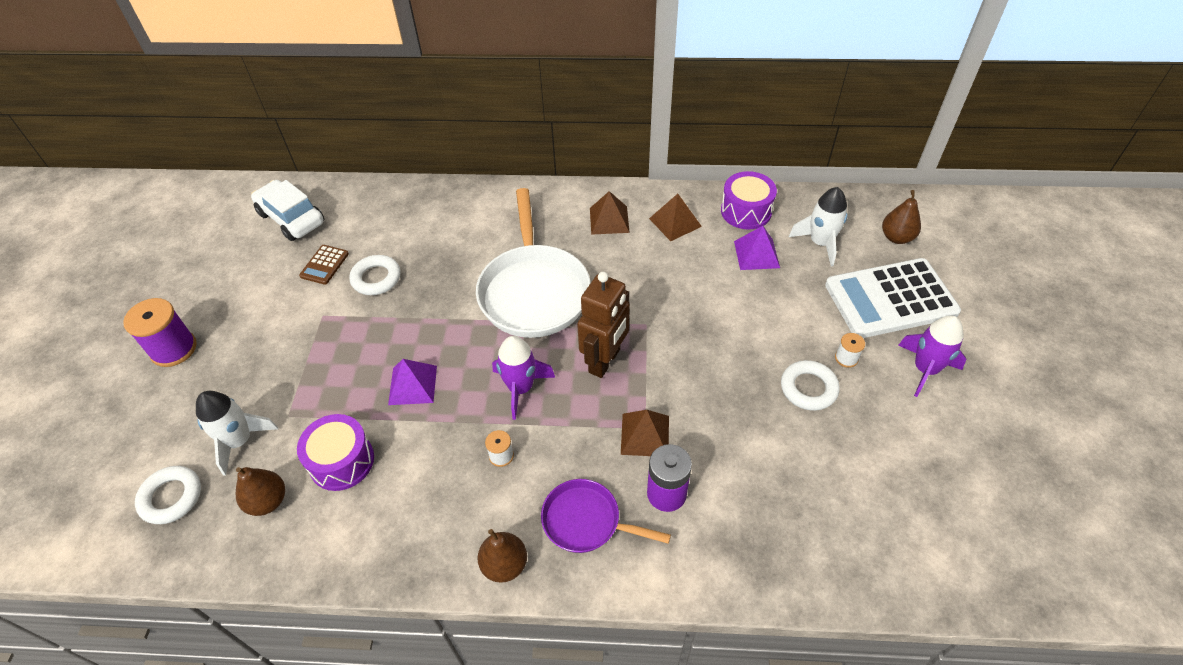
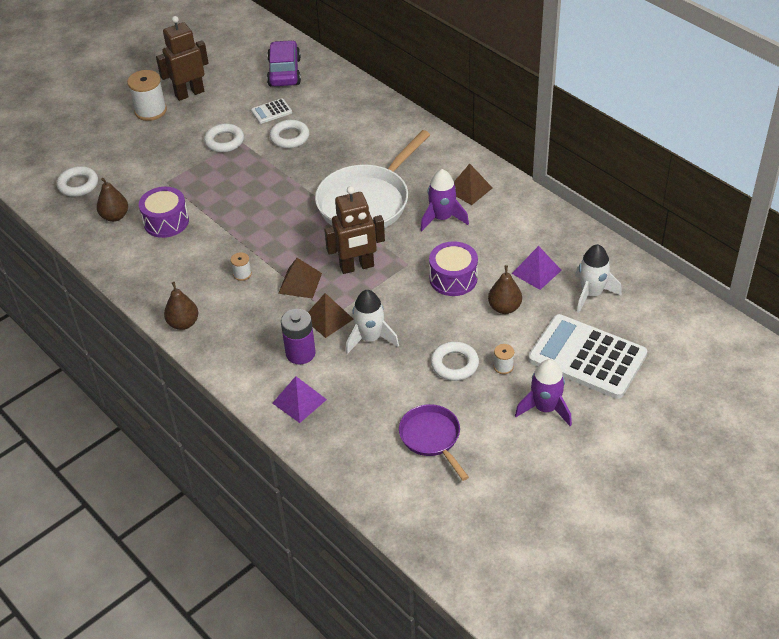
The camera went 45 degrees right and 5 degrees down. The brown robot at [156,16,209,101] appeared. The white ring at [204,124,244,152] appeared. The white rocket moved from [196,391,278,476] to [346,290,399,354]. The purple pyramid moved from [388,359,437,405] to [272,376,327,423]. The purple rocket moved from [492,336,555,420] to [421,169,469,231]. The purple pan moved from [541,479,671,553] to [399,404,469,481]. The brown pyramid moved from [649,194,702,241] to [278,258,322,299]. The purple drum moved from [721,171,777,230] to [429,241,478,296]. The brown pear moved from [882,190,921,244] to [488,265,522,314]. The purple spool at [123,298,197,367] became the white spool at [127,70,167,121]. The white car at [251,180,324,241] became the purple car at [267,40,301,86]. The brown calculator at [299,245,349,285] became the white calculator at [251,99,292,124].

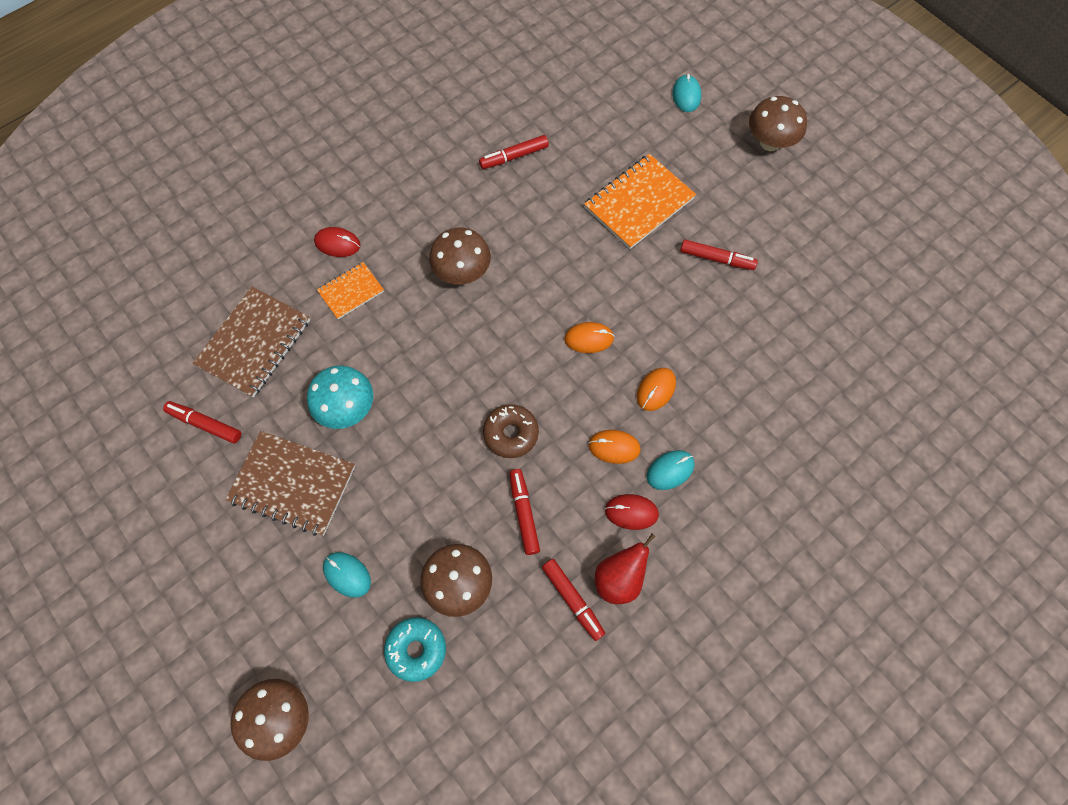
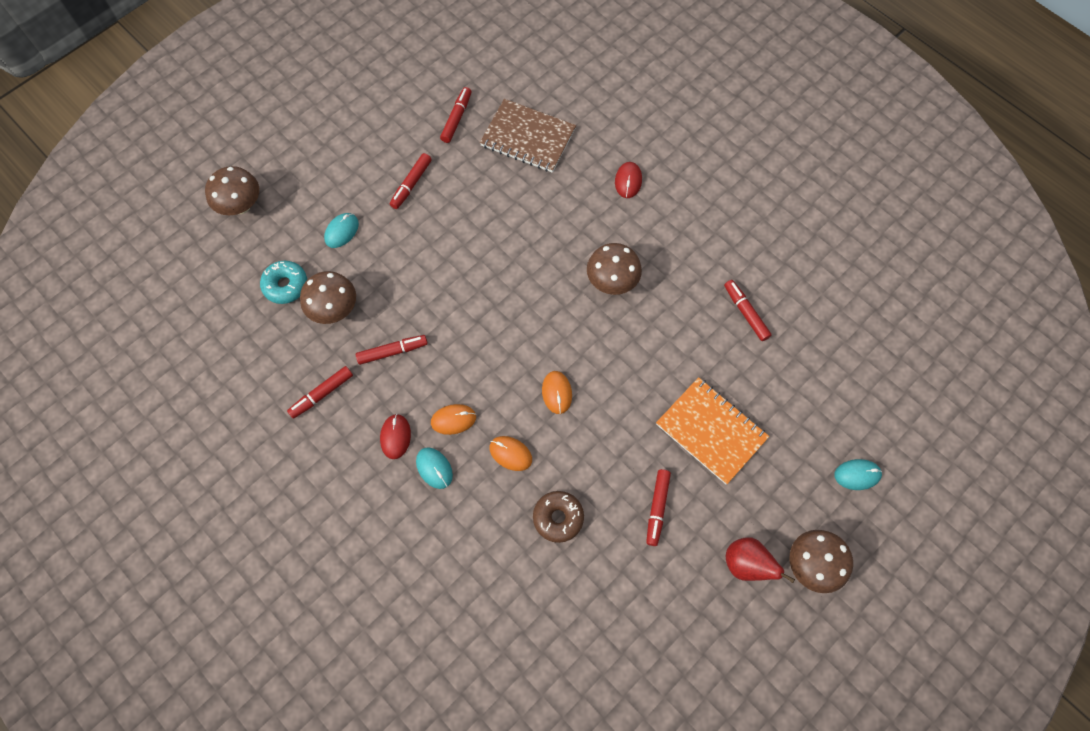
The camera went 85 degrees right and 0 degrees up. The turquoise mushroom at [307,366,373,429] disappeared. The orange notebook at [317,262,384,319] disappeared. The brown donut moved from [483,404,539,458] to [533,491,584,543]. The red pear moved from [595,533,656,604] to [726,537,795,583]. The brown notebook at [226,431,355,536] was replaced by the red marker at [390,153,432,209]. The orange mouse at [588,430,641,464] turned 75 degrees clockwise.

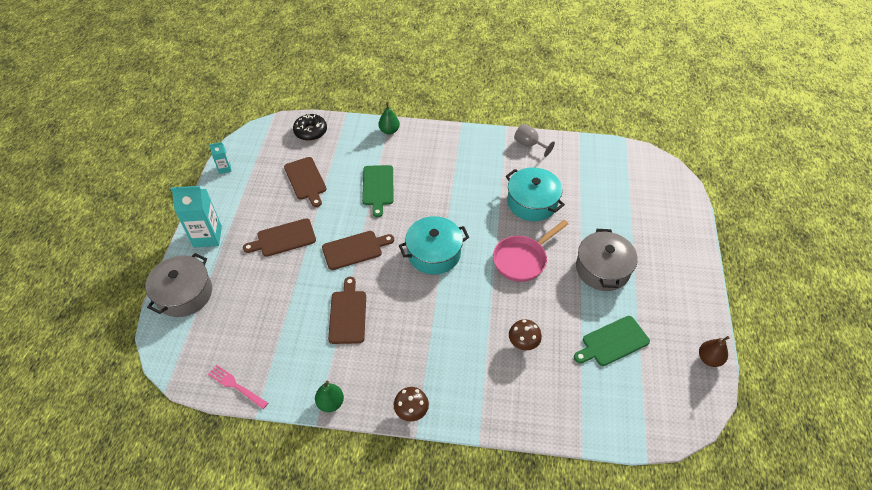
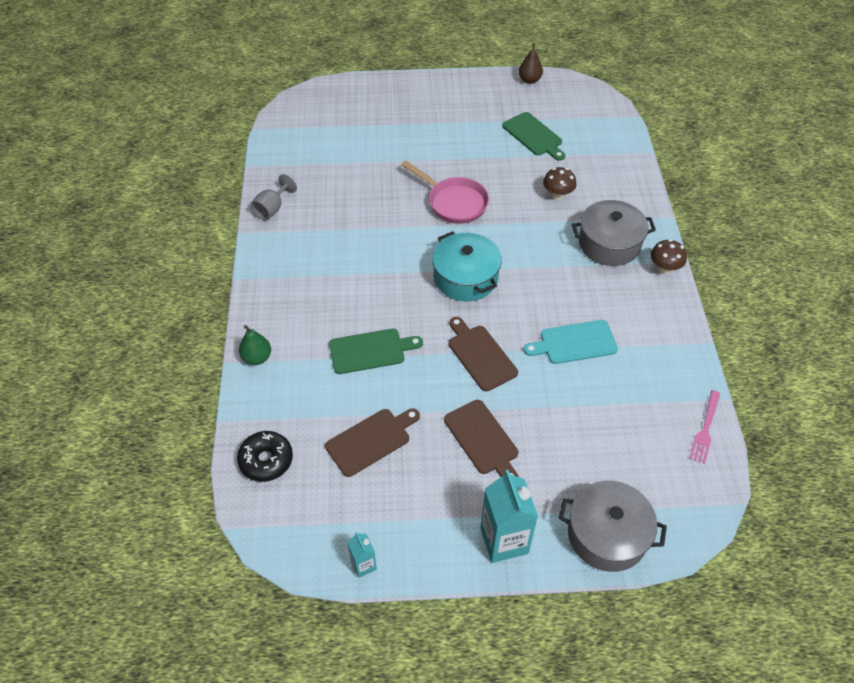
The camera went 100 degrees left and 0 degrees up. The green pear at [315,381,344,412] disappeared. The turquoise pot at [506,167,565,221] disappeared. The grey pot moved from [576,229,638,291] to [572,200,656,266]. The brown cutting board at [328,277,366,344] became the turquoise cutting board at [524,320,618,364].

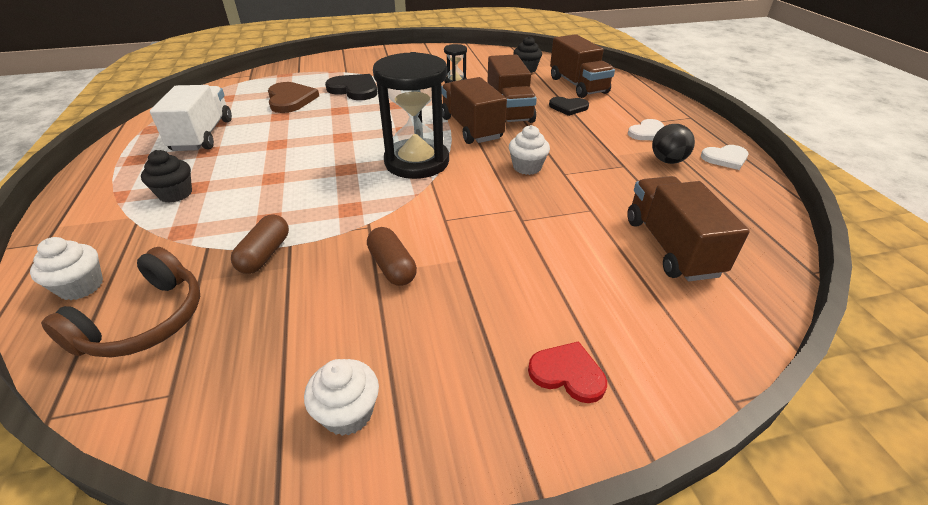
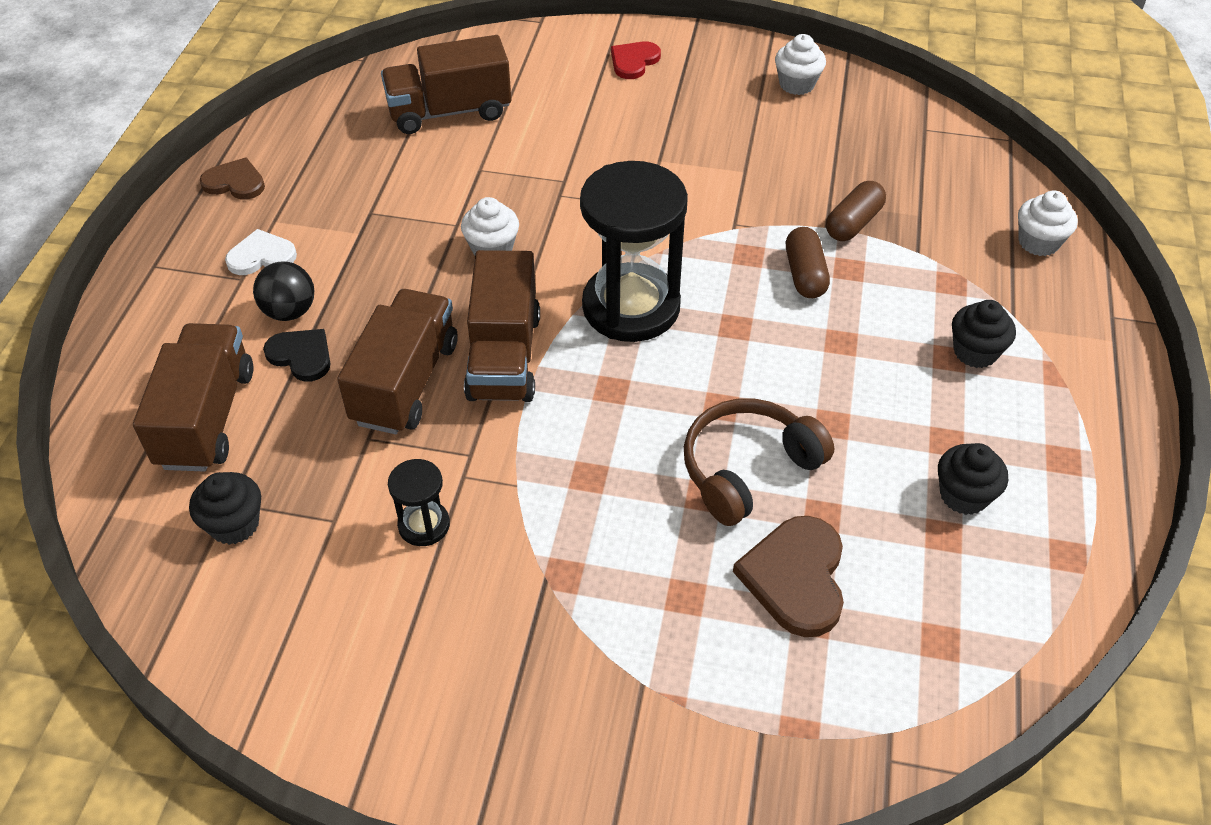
The camera went 155 degrees left and 10 degrees up. The black heart at [325,74,378,100] disappeared. The brown headphones moved from [41,247,200,357] to [684,398,834,526]. The brown capsule moved from [367,227,417,286] to [786,227,830,298]. The black ball moved from [652,124,695,164] to [253,262,314,321]. The white truck at [150,85,232,151] was replaced by the black cupcake at [938,443,1008,515]. The white heart at [701,145,748,170] became the brown heart at [200,158,265,199]. The red heart at [528,341,607,403] turned 75 degrees clockwise. The brown truck at [627,176,750,281] turned 60 degrees clockwise.

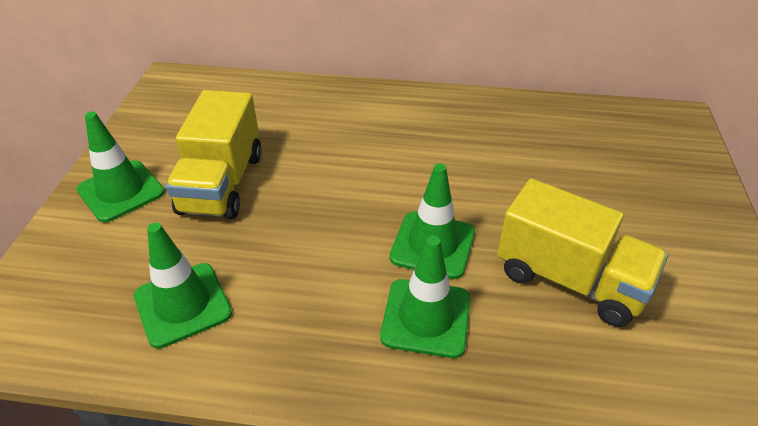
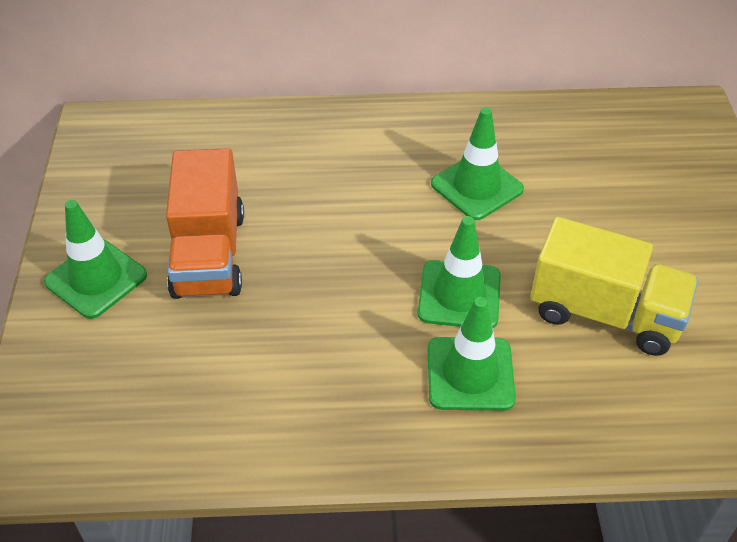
The camera went 10 degrees left and 5 degrees up. The green traffic cone moved from [134,223,232,349] to [431,107,524,220]. The yellow truck at [166,90,262,219] became the orange truck at [166,148,244,299].

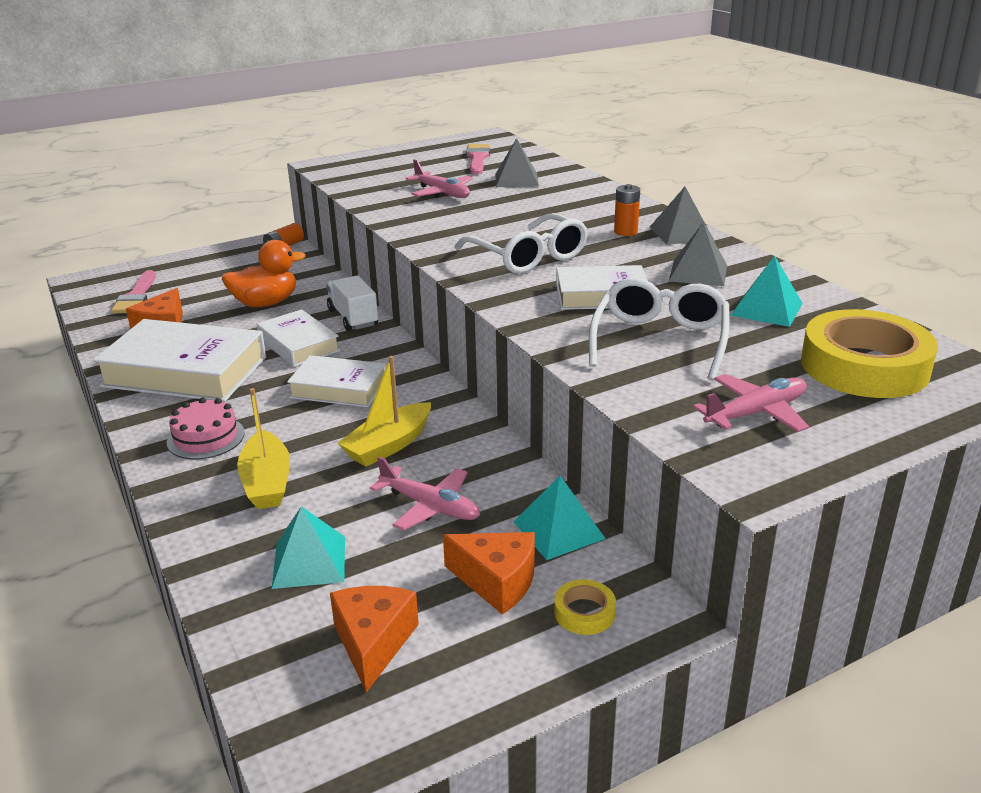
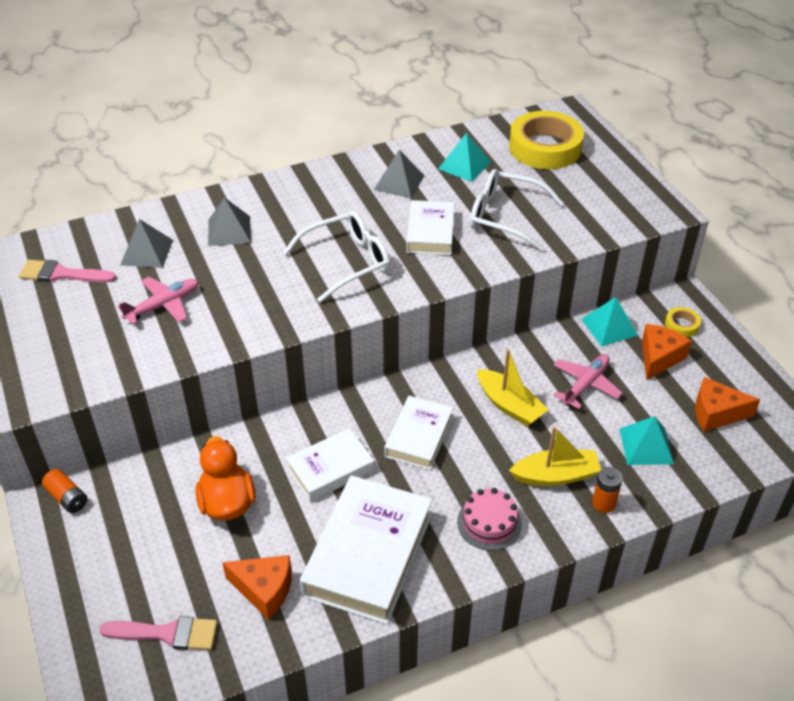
The camera went 85 degrees left and 15 degrees up. The white truck at [326,275,378,331] disappeared. The pink plane at [693,374,809,432] disappeared. The orange battery moved from [614,184,640,236] to [592,467,623,513]. The grey pyramid moved from [649,187,714,245] to [208,197,251,246].

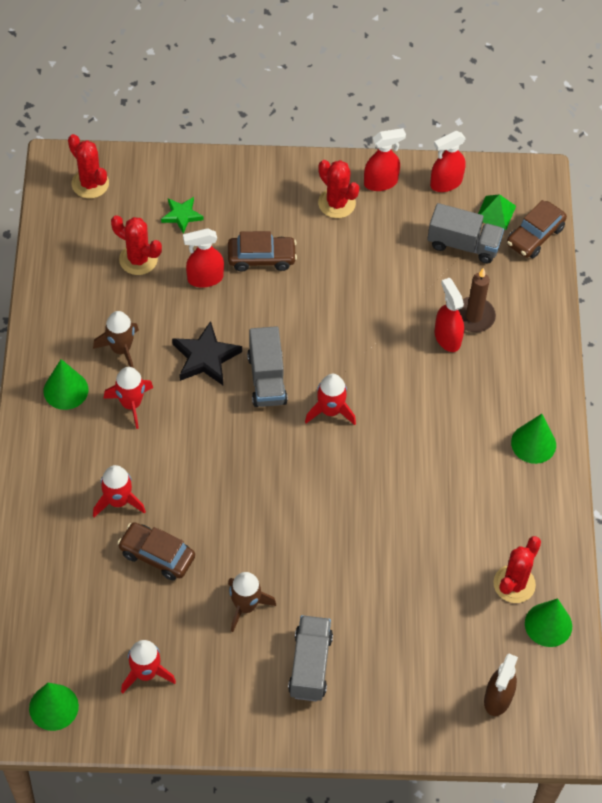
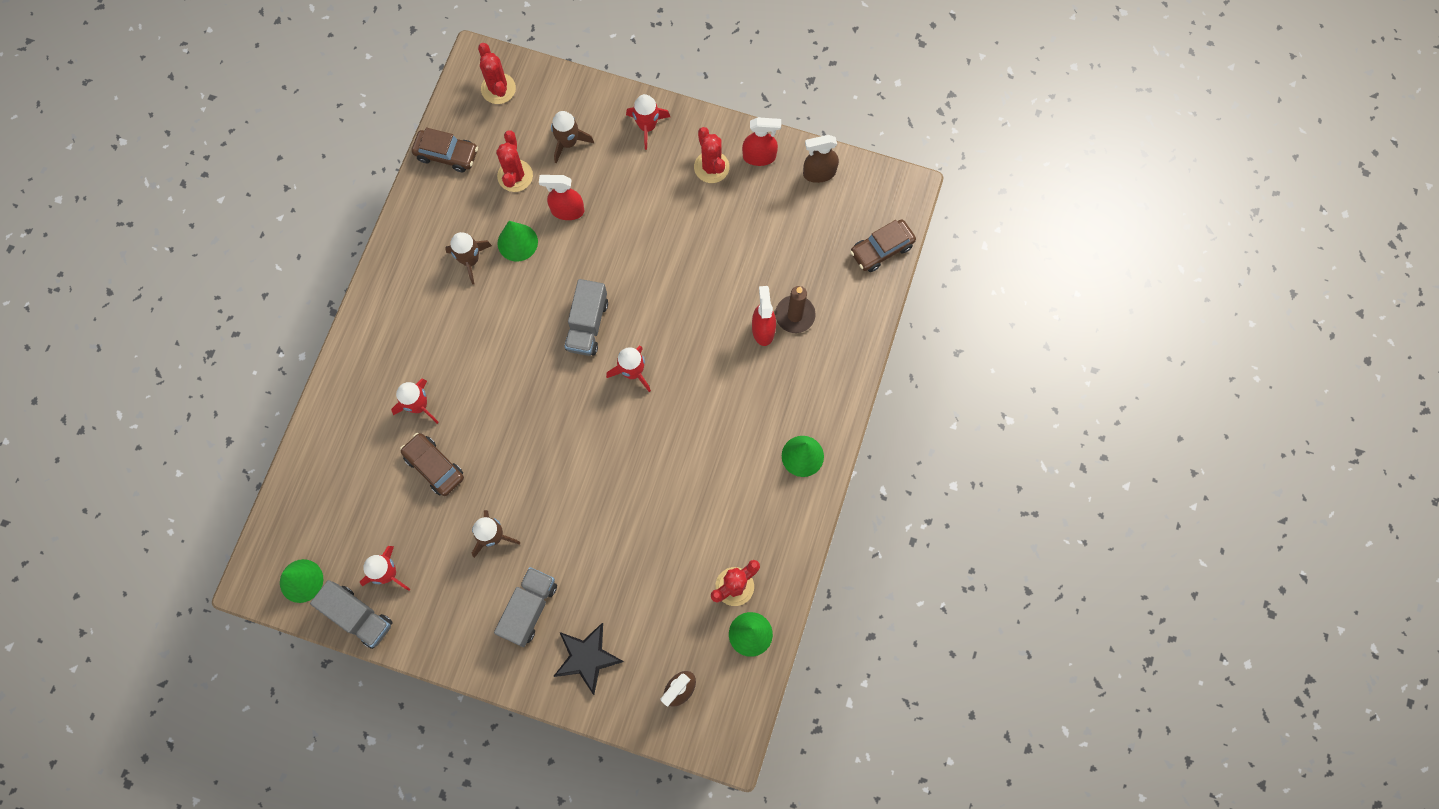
The camera went 20 degrees right and 15 degrees up. The green pyramid at [478,194,516,230] disappeared. The green cone moved from [44,359,88,410] to [498,221,538,261]. The red rocket moved from [104,367,153,429] to [626,94,670,150]. The black star moved from [172,321,242,385] to [554,623,624,695]. The brown car moved from [228,231,297,272] to [412,128,478,172]. The grey truck moved from [427,203,504,263] to [310,580,393,649]. The green star at [161,197,204,234] was replaced by the brown rocket at [551,111,594,163]. The red spray bottle at [430,131,466,192] became the brown spray bottle at [803,135,839,183]. The red cactus at [111,215,162,275] turned 45 degrees clockwise.

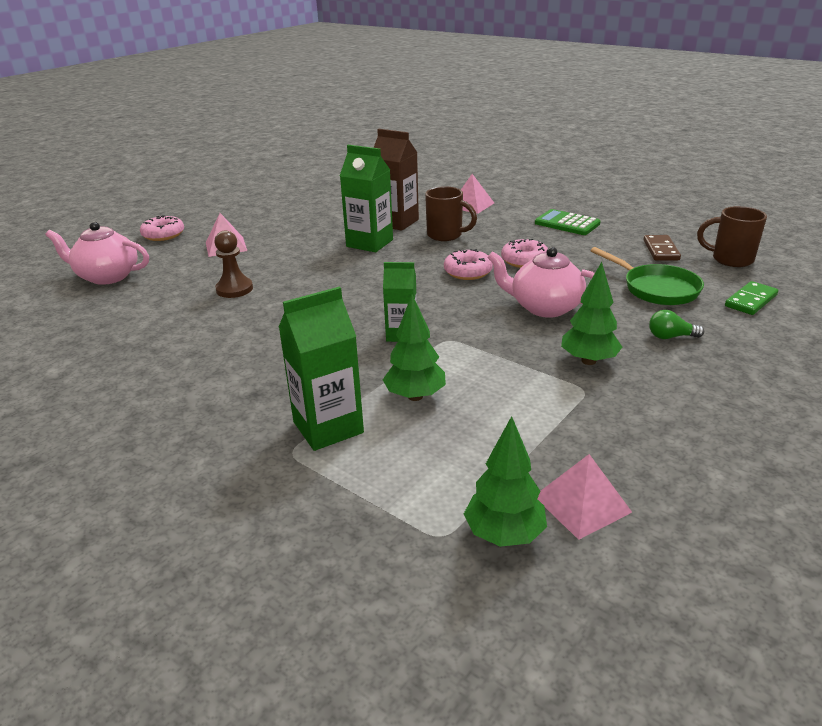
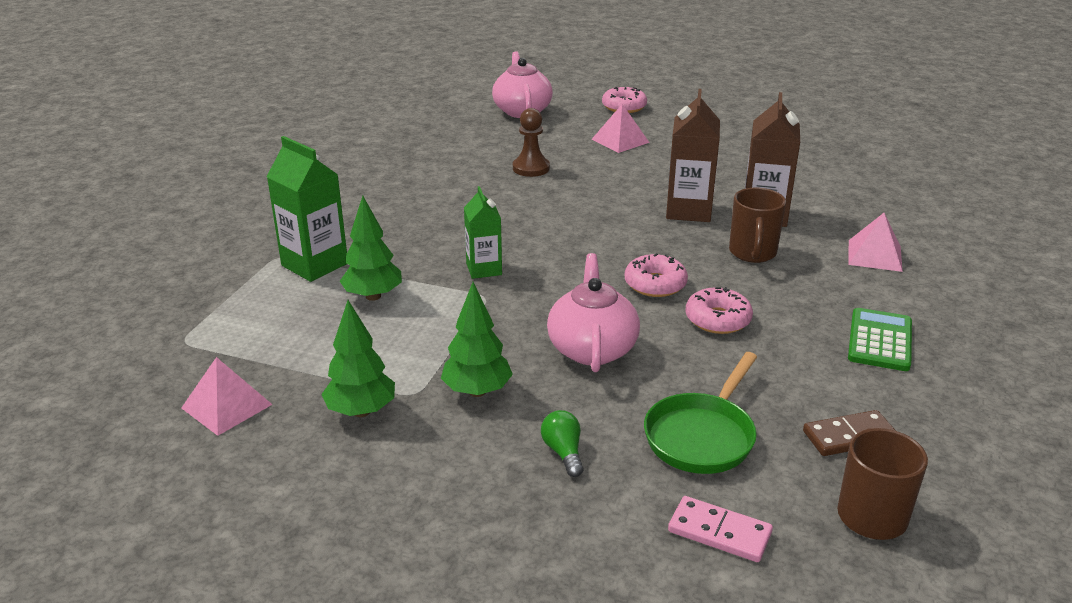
The camera went 70 degrees right and 0 degrees up. The green tree moved from [464,416,547,547] to [321,300,395,417]. The green carton at [340,145,393,252] became the brown carton at [666,89,720,222]. The green domino at [725,281,778,315] became the pink domino at [668,496,773,562].

